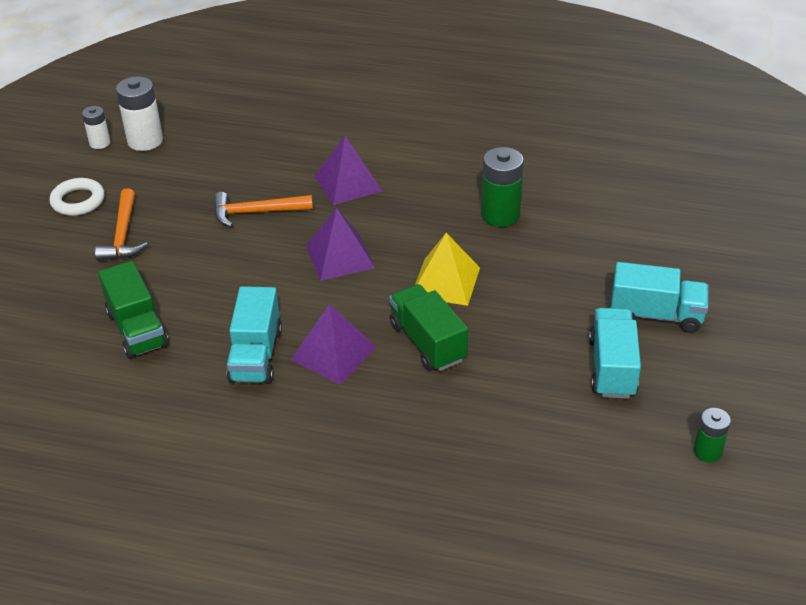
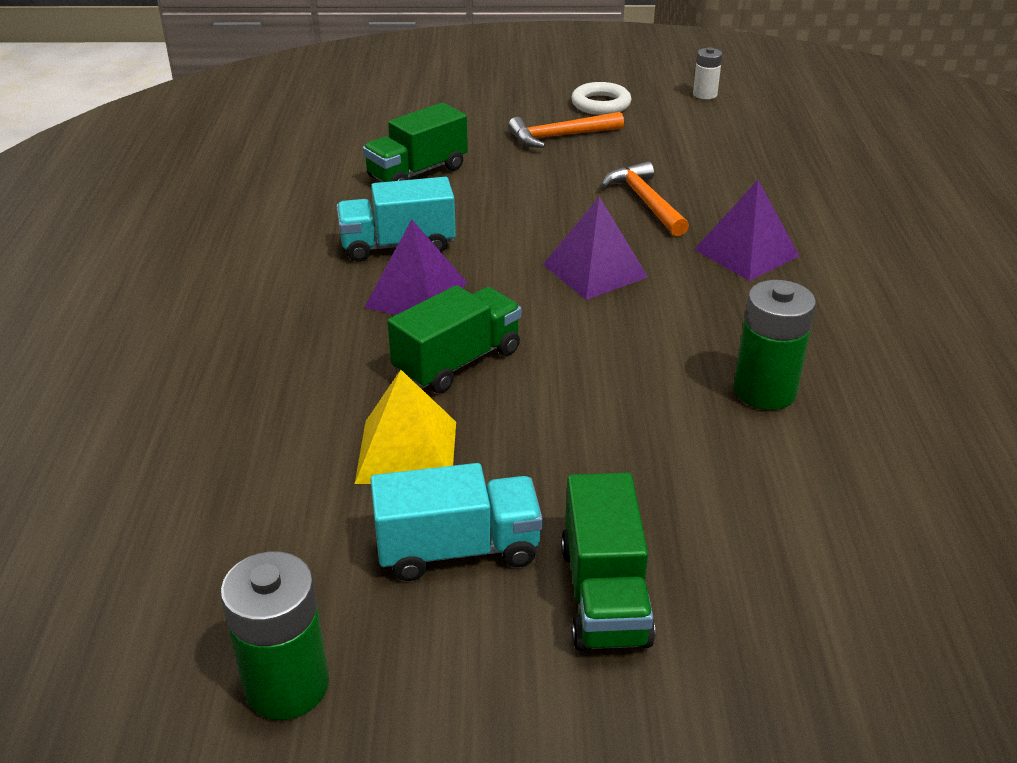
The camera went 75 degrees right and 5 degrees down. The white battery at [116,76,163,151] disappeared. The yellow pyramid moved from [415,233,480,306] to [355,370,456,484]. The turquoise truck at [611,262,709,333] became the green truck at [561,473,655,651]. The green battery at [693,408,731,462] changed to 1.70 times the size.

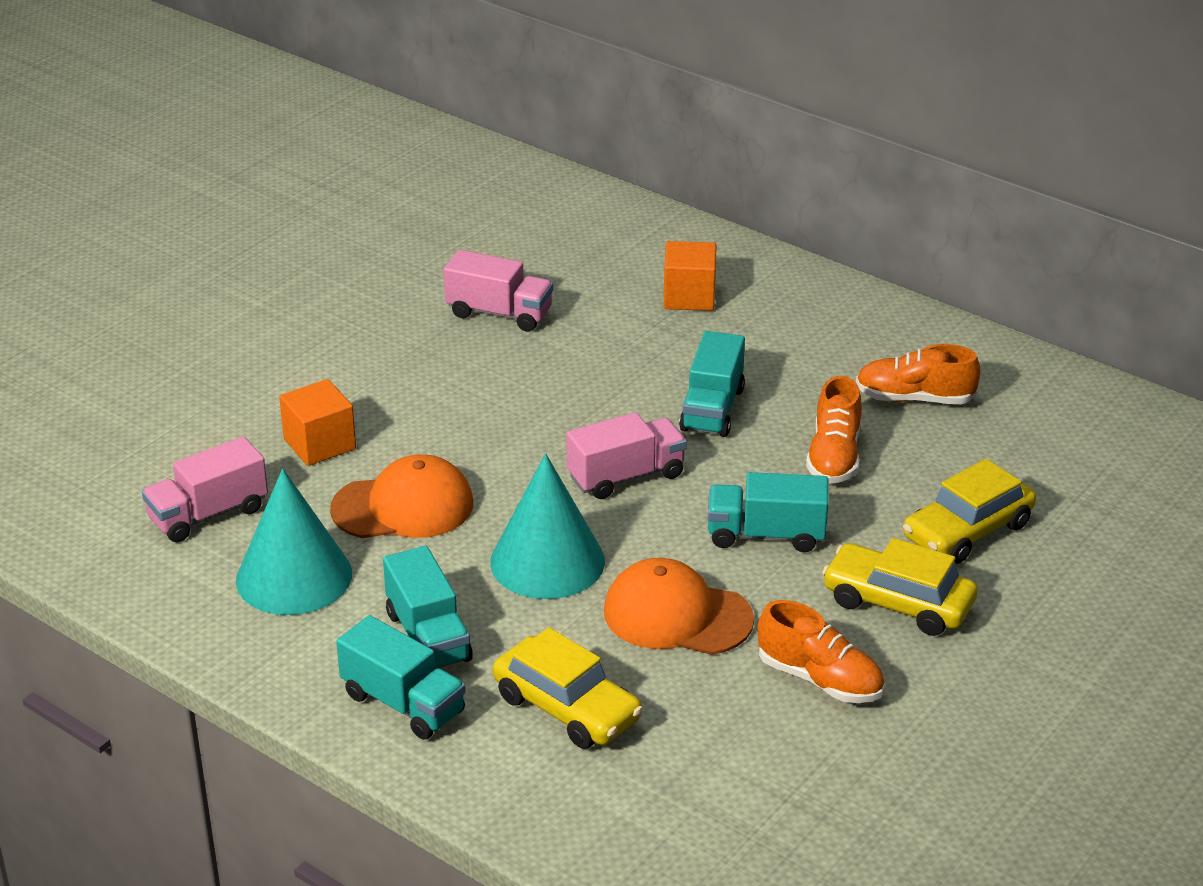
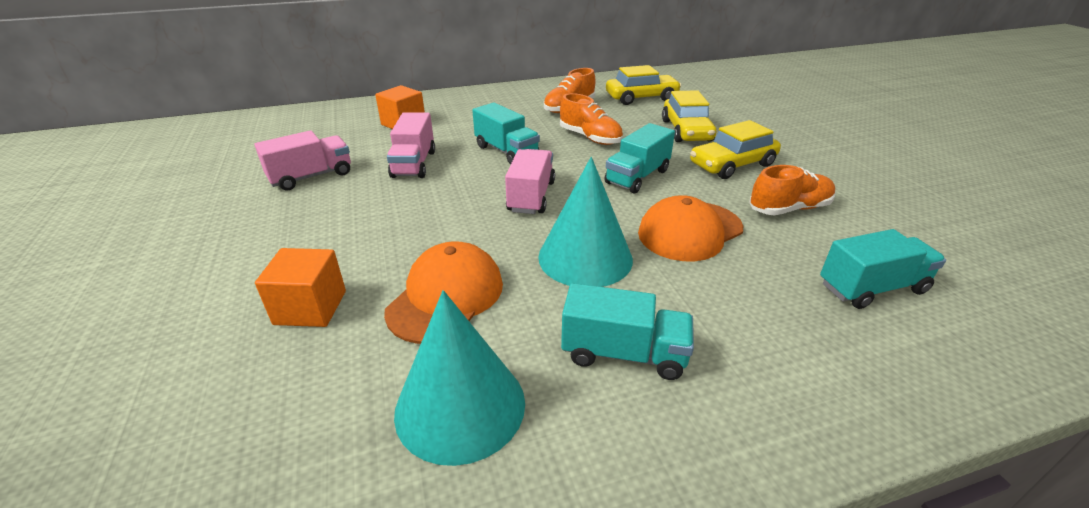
The camera went 55 degrees left and 0 degrees up. The pink truck moved from [142,437,268,542] to [387,112,435,178]. The turquoise truck moved from [336,615,466,740] to [820,229,946,309]. The yellow car moved from [493,627,643,749] to [606,65,681,105].

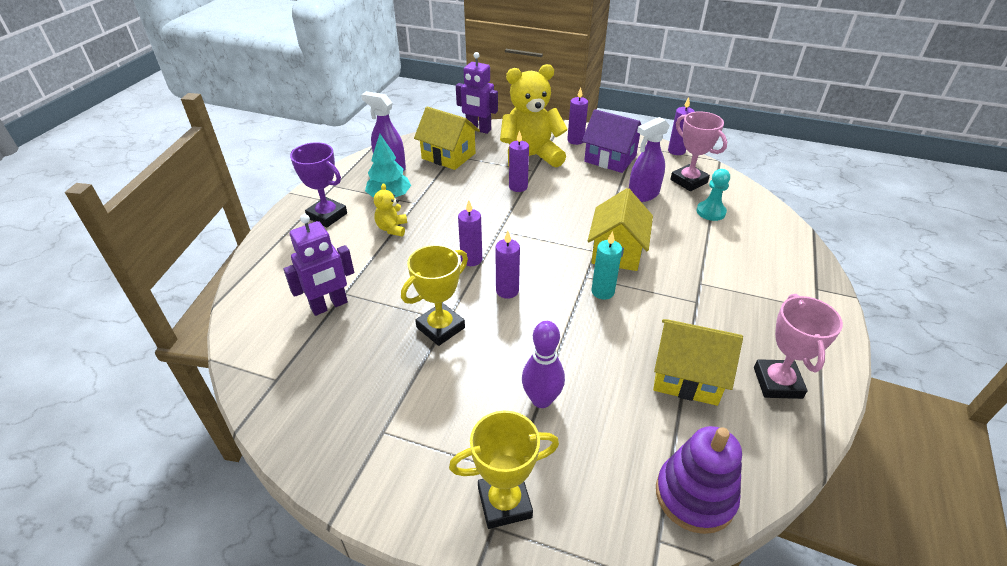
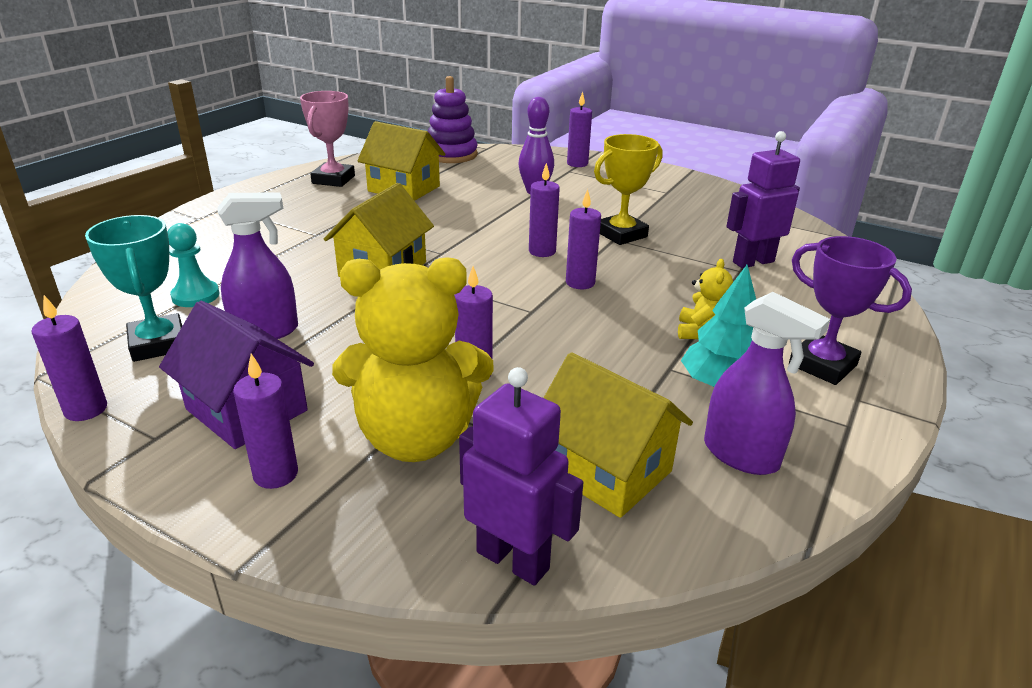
The camera went 170 degrees left and 10 degrees down. The turquoise candle at [592,231,622,300] disappeared. The yellow trophy at [449,411,559,529] was replaced by the purple candle at [567,91,592,167]. The pink trophy at [670,111,727,191] became the turquoise trophy at [85,215,182,362].

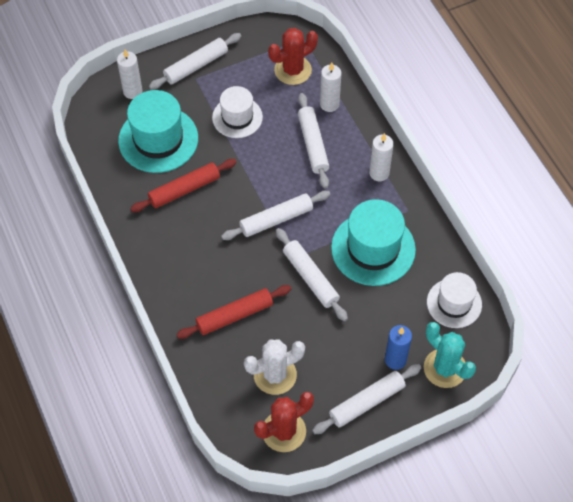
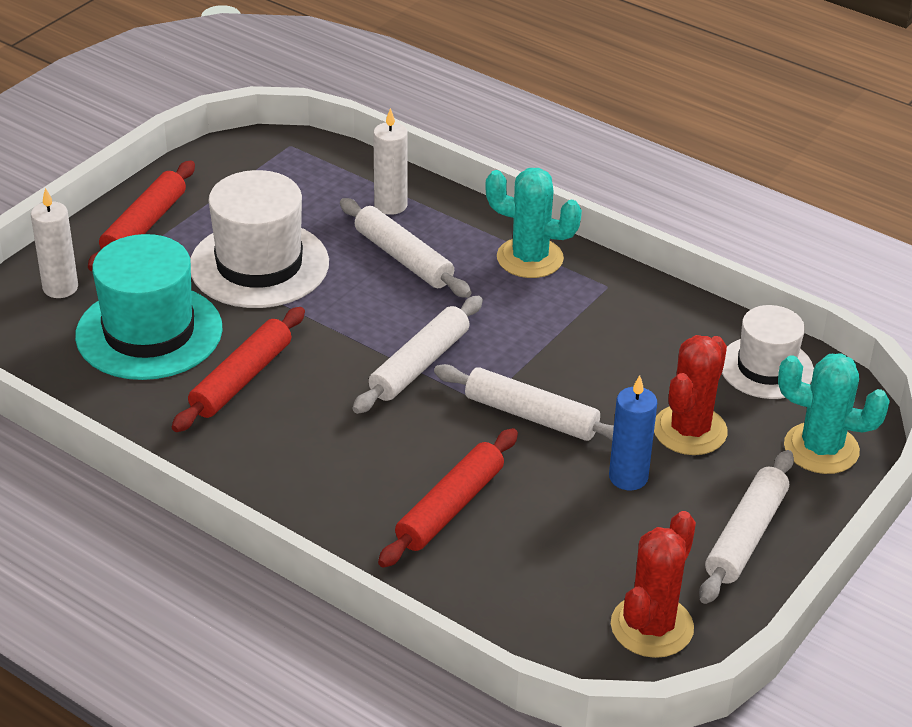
The camera went 30 degrees left and 20 degrees down. The white cactus at [244,339,305,395] disappeared. The turquoise hat at [331,199,416,286] disappeared. The red cactus moved from [268,28,318,85] to [654,335,728,455]. The blue candle moved from [385,325,412,370] to [609,375,657,490]. The white candle at [369,133,394,181] was replaced by the turquoise cactus at [485,168,582,278]. The white rolling pin at [149,33,241,90] became the red rolling pin at [88,161,195,271]. The white hat at [212,86,263,138] changed to 1.57 times the size.

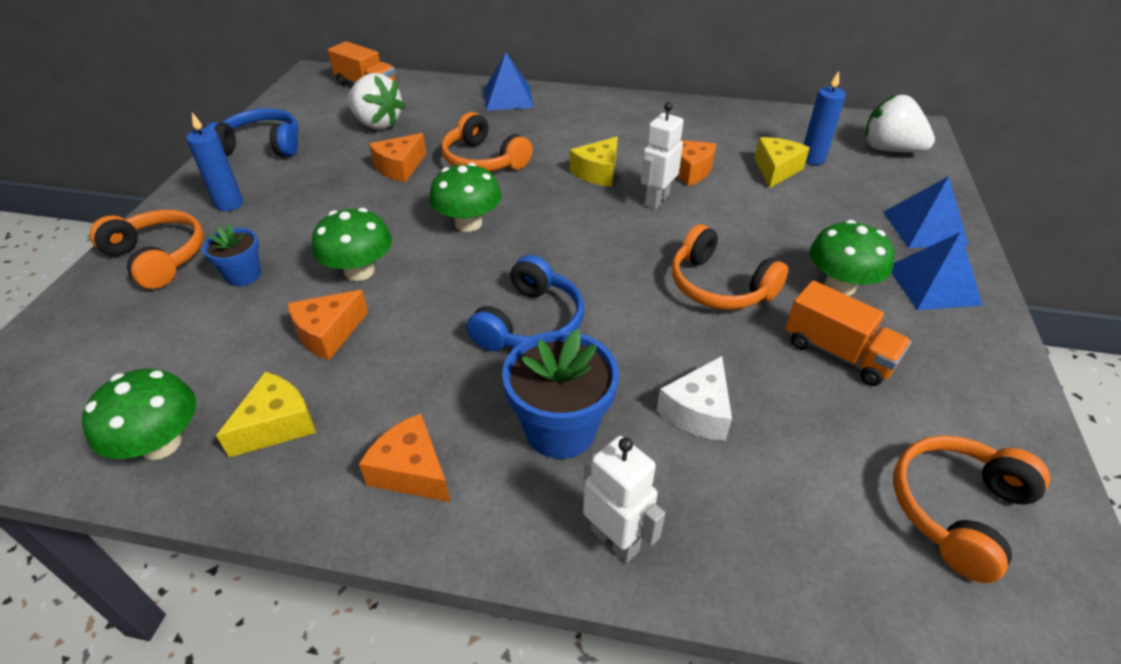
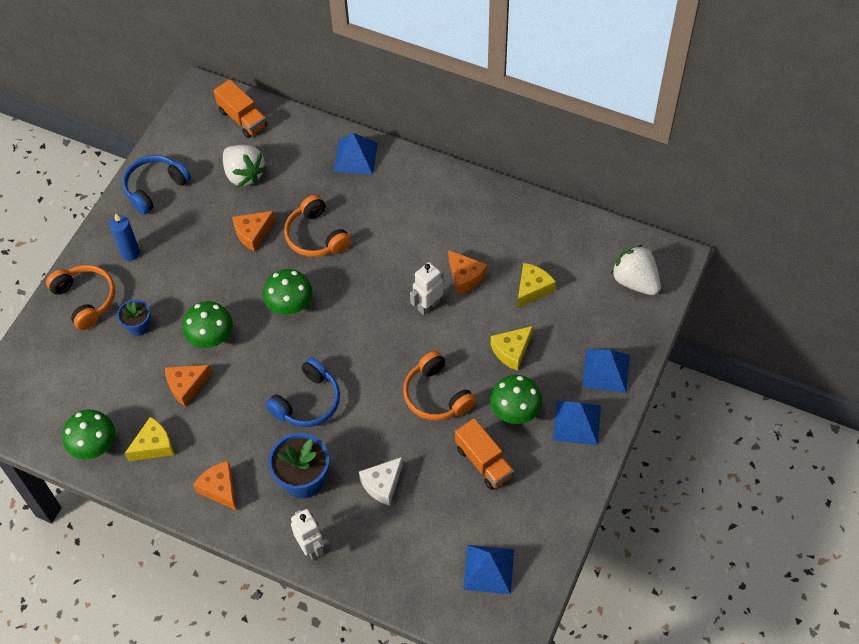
The camera went 15 degrees right and 15 degrees up. The blue candle at [804,71,846,165] disappeared. The yellow cheese moved from [570,137,618,187] to [491,326,533,371]. The orange headphones at [893,435,1050,583] was replaced by the blue pyramid at [463,545,514,594]. The blue headphones at [206,108,299,156] turned 60 degrees counterclockwise.

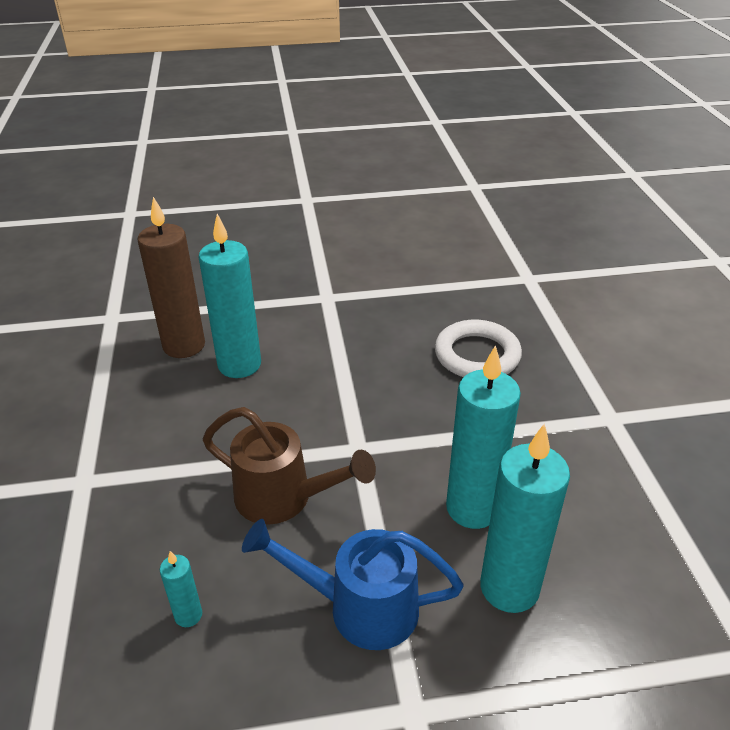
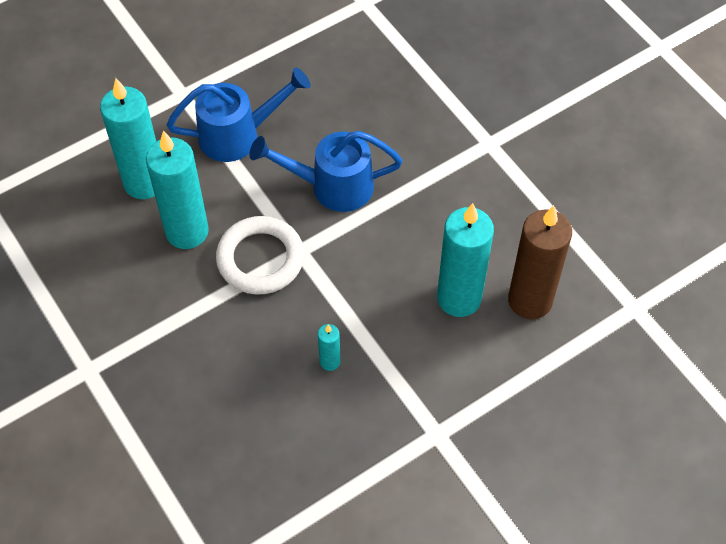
The camera went 155 degrees right and 20 degrees up. The turquoise candle moved from [160,551,202,627] to [318,324,341,371]. The white ring moved from [435,320,522,377] to [216,216,304,295]. The brown watering can at [203,407,376,525] became the blue watering can at [249,131,403,212].

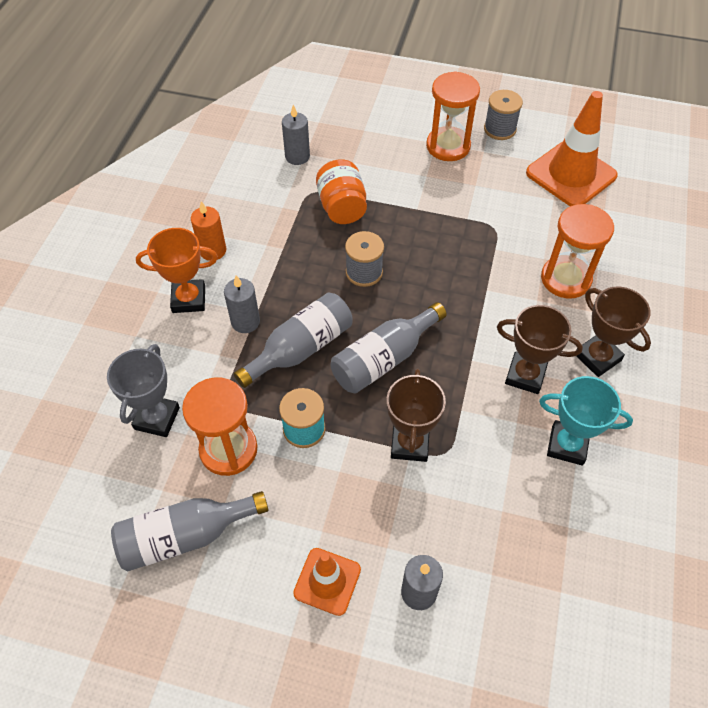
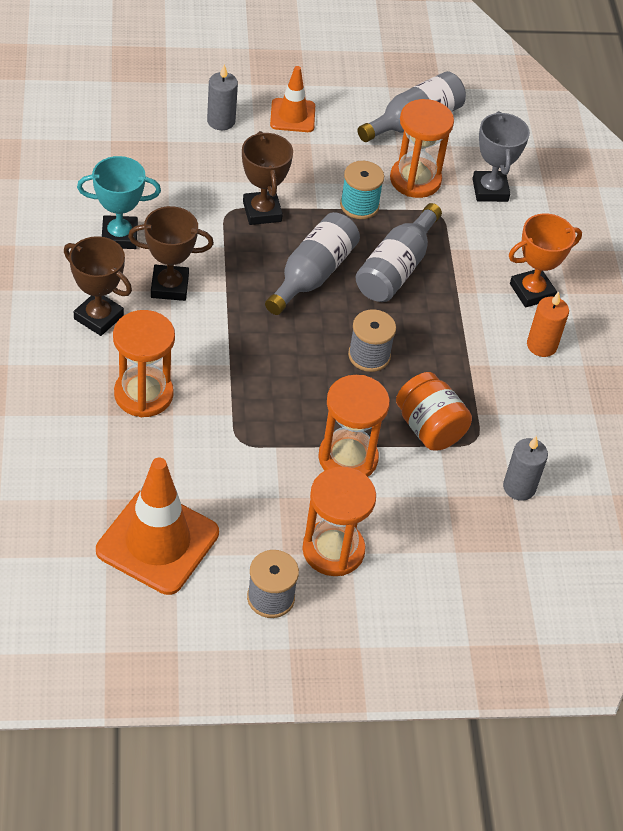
The camera went 155 degrees right and 5 degrees down. The grey candle at [224,275,260,333] disappeared. The orange hourglass at [318,375,390,477] appeared.

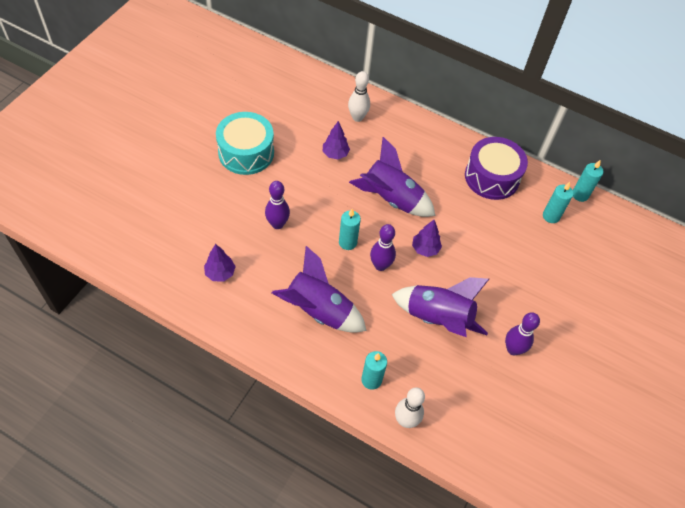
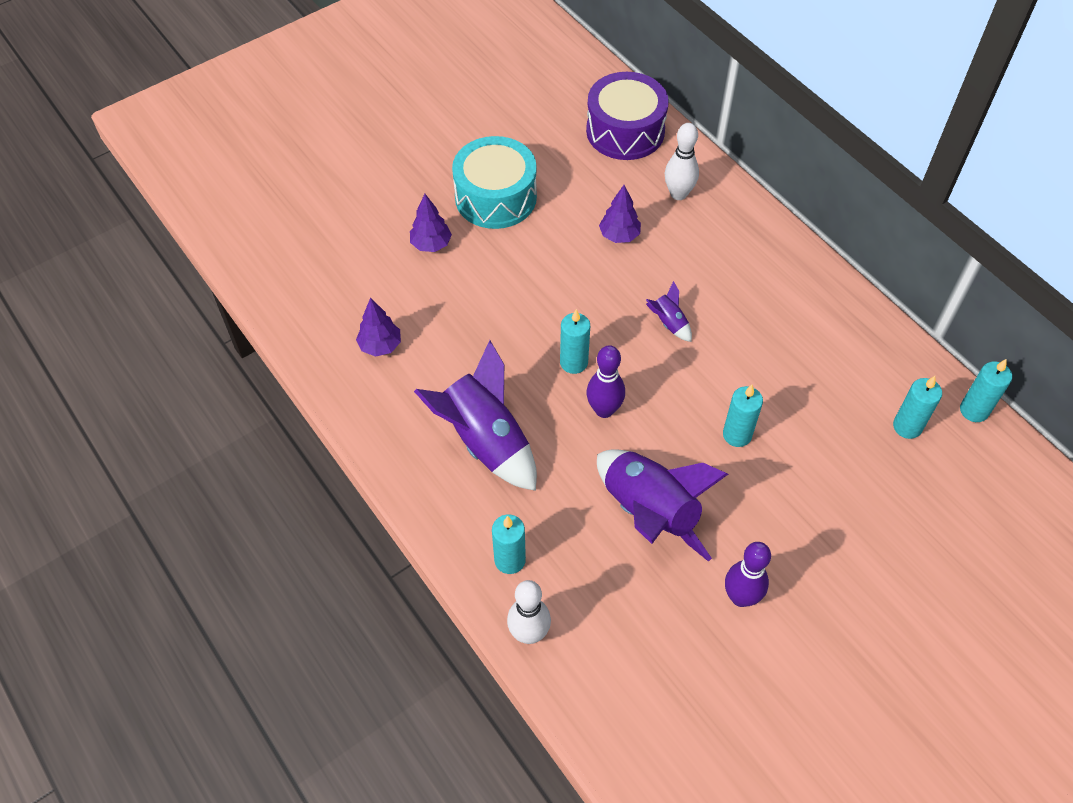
The camera went 30 degrees right and 0 degrees up. The purple bowling pin at [265,181,290,229] disappeared. The turquoise candle at [723,385,763,447] appeared. The purple tree moved from [412,220,442,257] to [410,194,452,252]. The purple drum moved from [465,137,528,200] to [586,72,669,160]. The purple rocket at [349,137,435,217] changed to 0.44 times the size.

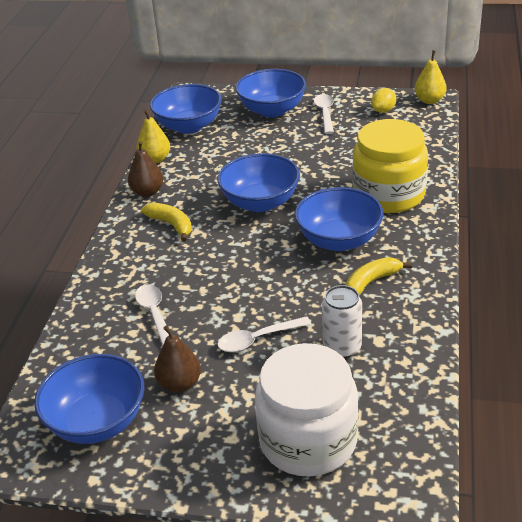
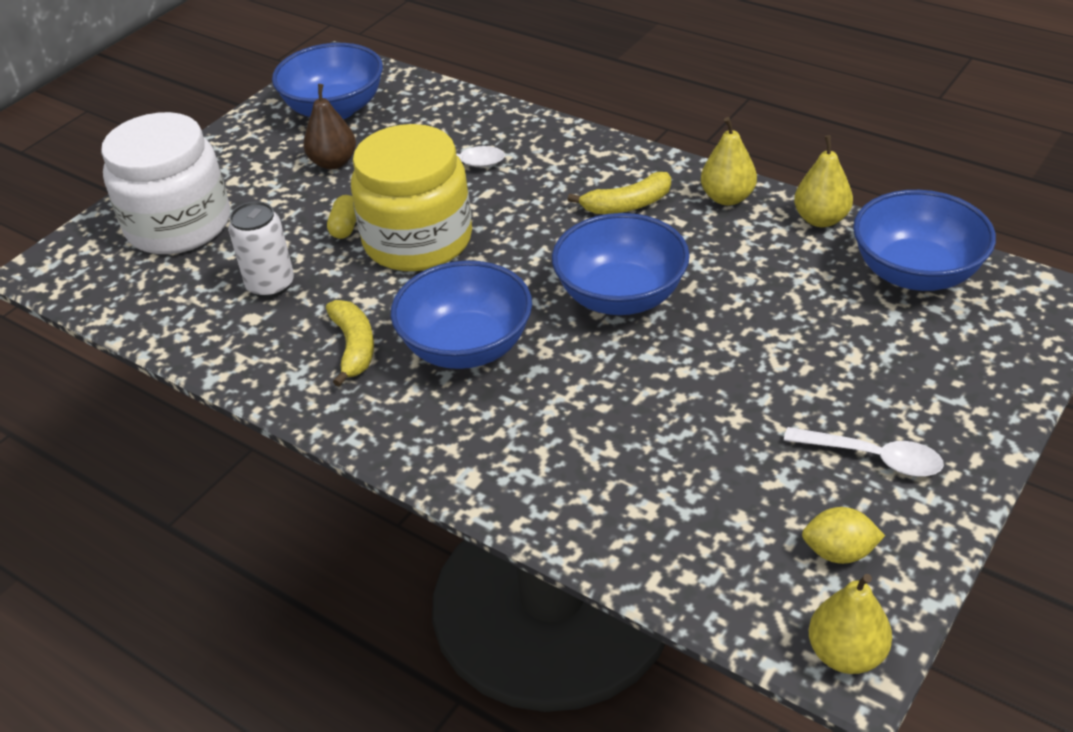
The camera went 115 degrees right and 5 degrees up. The blue bowl at [235,69,306,117] disappeared. The yellow jar moved from [352,119,428,213] to [351,124,472,271]. The white spoon at [218,316,311,352] was replaced by the yellow capsule at [327,195,356,239]. The brown pear at [128,141,163,197] became the yellow pear at [701,117,757,206]. The yellow lemon at [371,88,396,113] turned 60 degrees counterclockwise.

